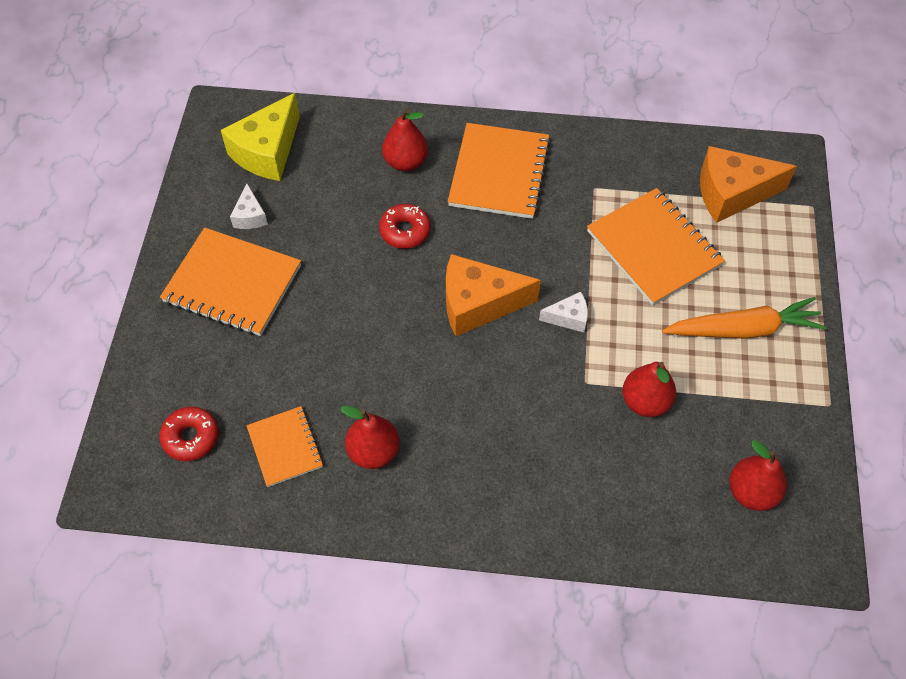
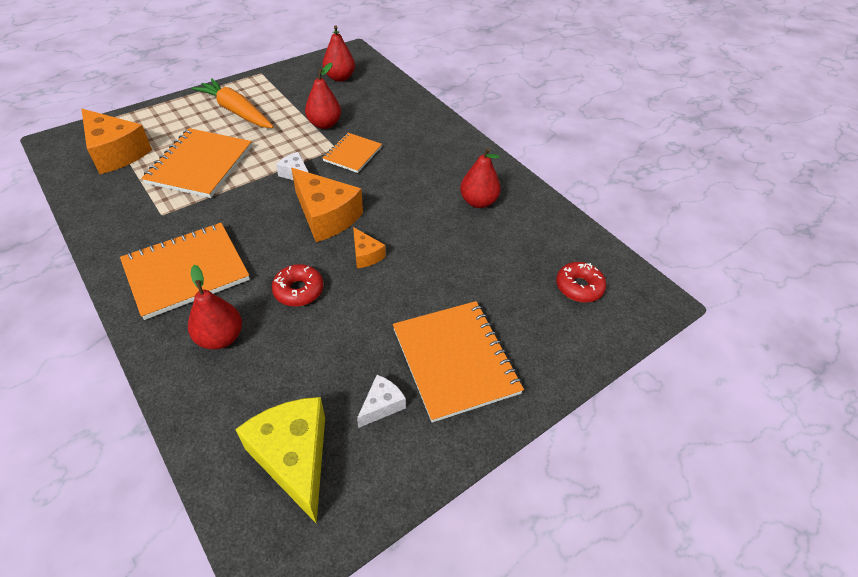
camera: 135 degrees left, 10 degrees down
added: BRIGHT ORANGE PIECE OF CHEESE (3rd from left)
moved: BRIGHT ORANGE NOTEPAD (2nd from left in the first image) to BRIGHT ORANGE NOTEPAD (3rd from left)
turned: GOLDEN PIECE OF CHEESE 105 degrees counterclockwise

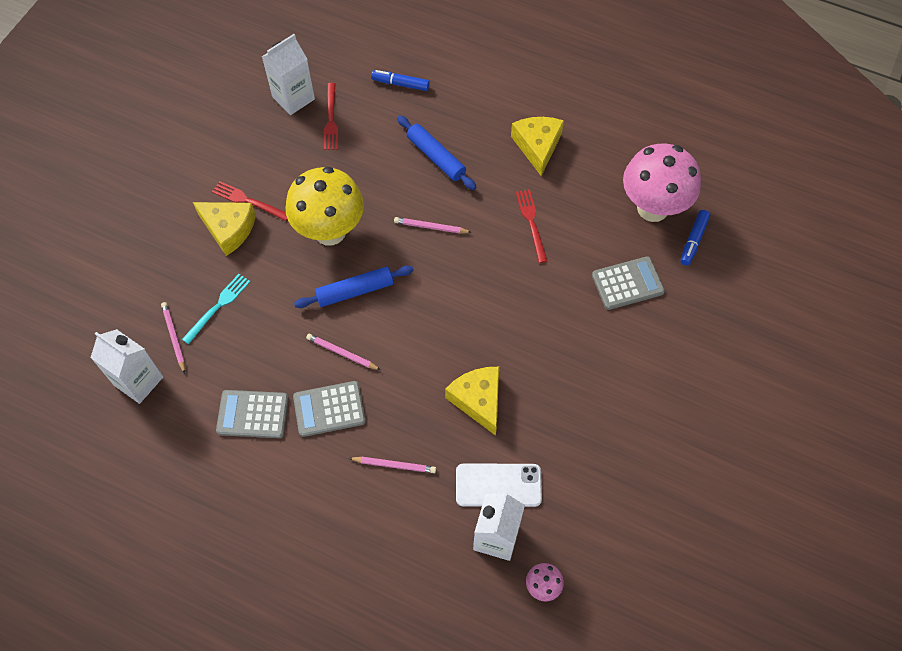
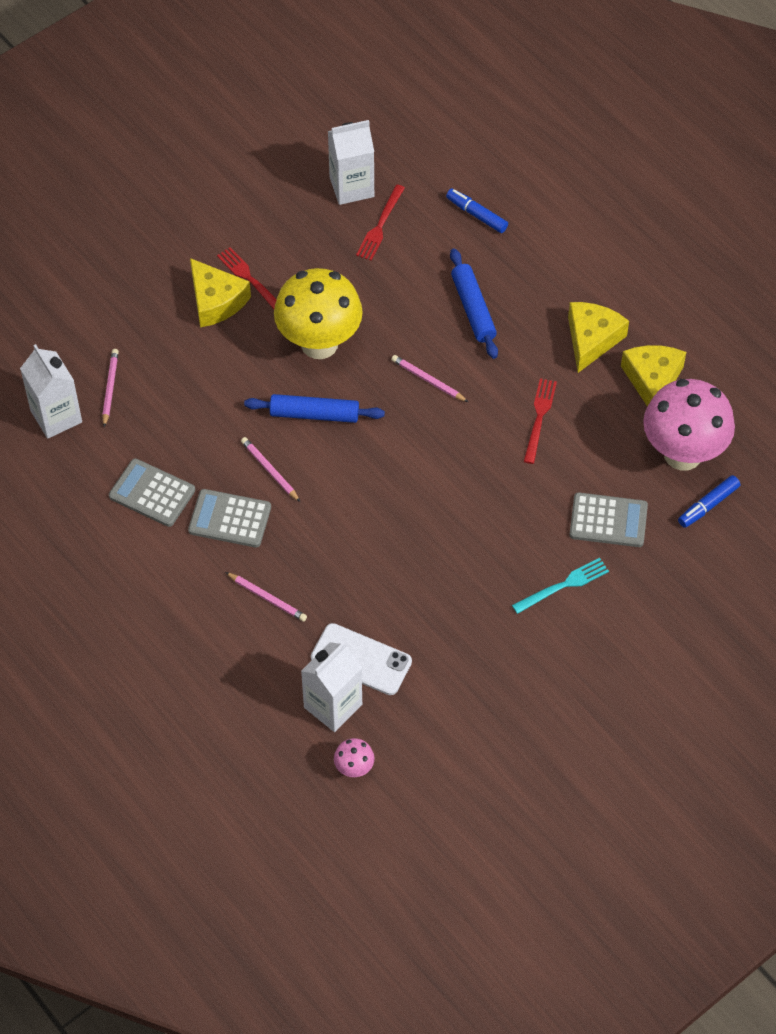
camera: 25 degrees right, 5 degrees down
moved: TURQUOISE TABLE FORK; GOLDEN PIECE OF CHEESE (2nd from left in the first image) to GOLDEN PIECE OF CHEESE (3rd from left)

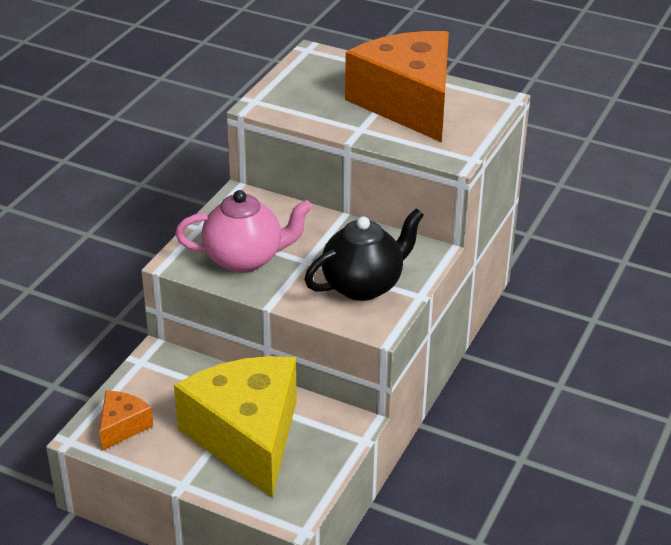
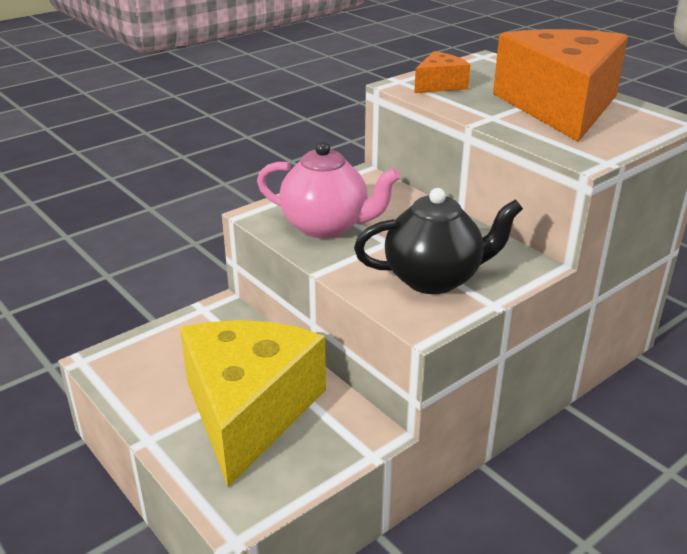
camera: 25 degrees right, 5 degrees down
moved: BRIGHT ORANGE PIECE OF CHEESE (1st from left)

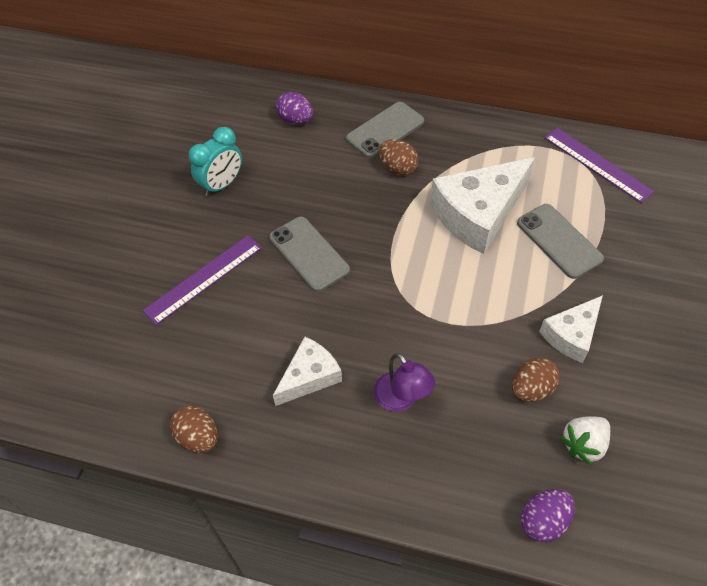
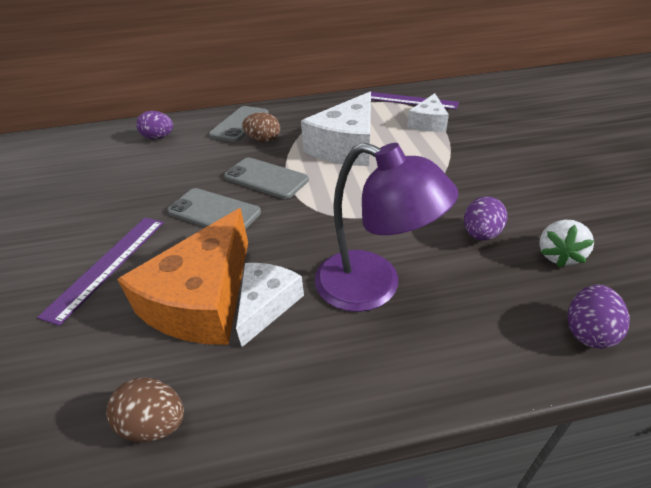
camera: 25 degrees left, 15 degrees down
removed: TURQUOISE ALARM CLOCK
added: BRIGHT ORANGE PIECE OF CHEESE
moved: GREY SMARTPHONE (3rd from left); WHITE PIECE OF CHEESE (3rd from left)
recoloured: RUSSET EGG (3rd from left) to VIOLET EGG (2nd from left)
resized: VIOLET READING LAMP x1.73

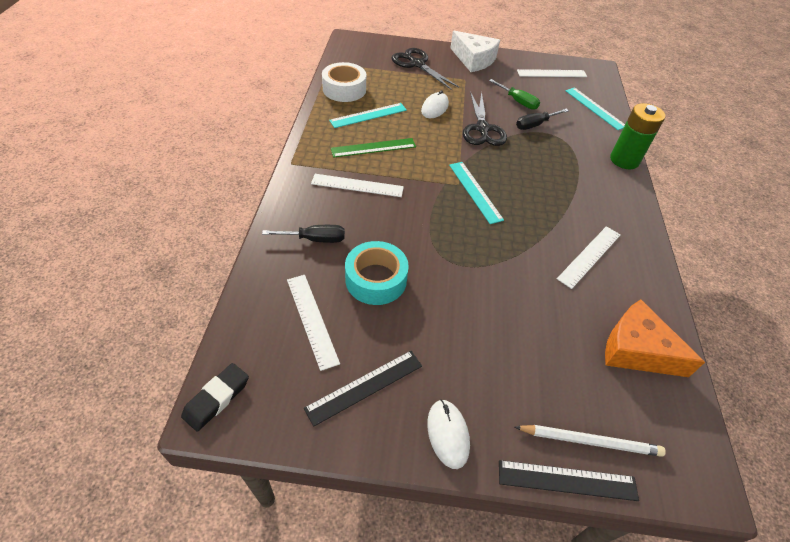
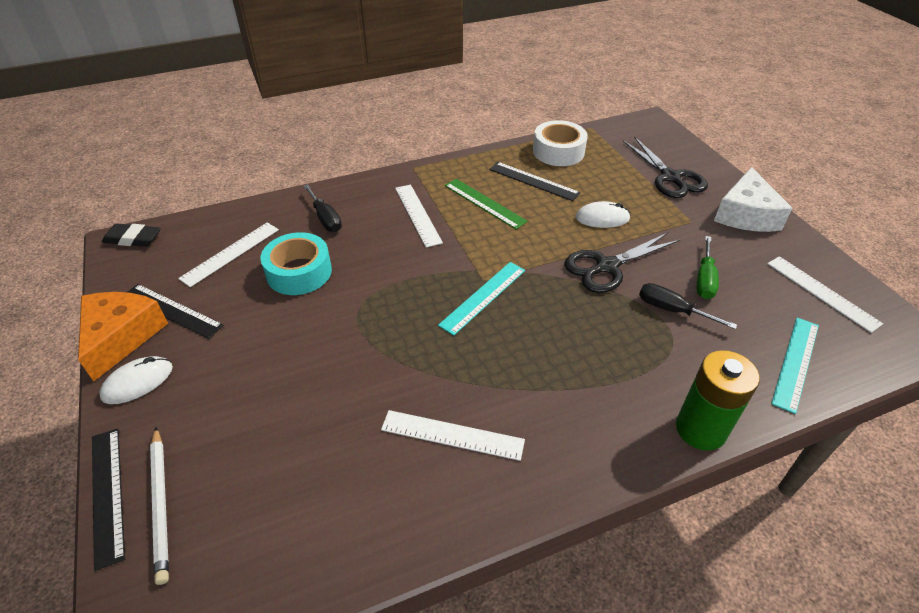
camera: 65 degrees right, 5 degrees down
moved: BRIGHT ORANGE PIECE OF CHEESE
recoloured: TURQUOISE RULER (1st from left) to BLACK RULER (3rd from left)
turned: BLACK SHEARS (1st from left in the first image) 135 degrees clockwise

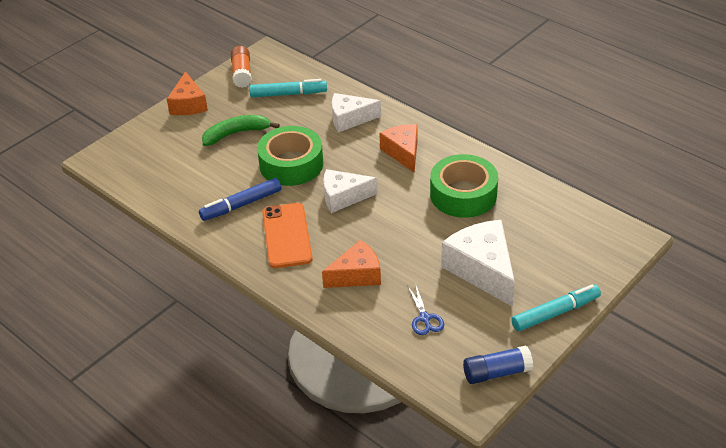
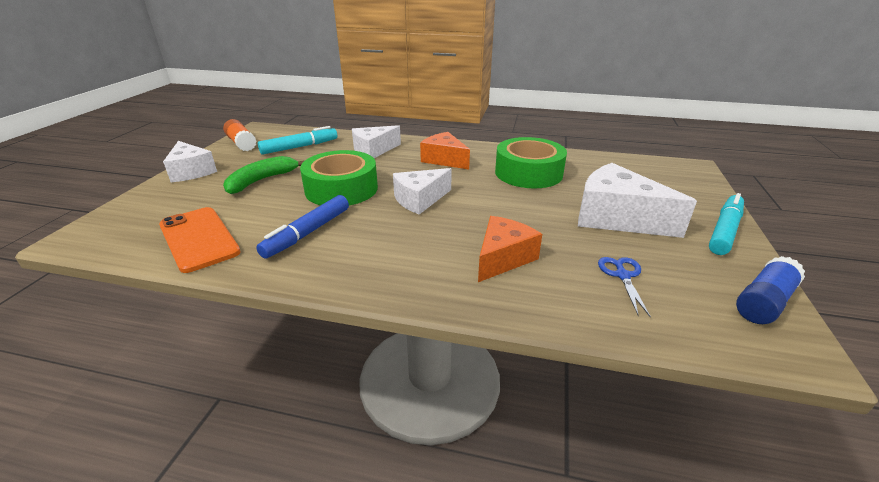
camera: 30 degrees left, 10 degrees down
moved: BRIGHT ORANGE SMARTPHONE
recoloured: BRIGHT ORANGE PIECE OF CHEESE (1st from left) to WHITE PIECE OF CHEESE (1st from left)
turned: COBALT SHEARS 135 degrees counterclockwise

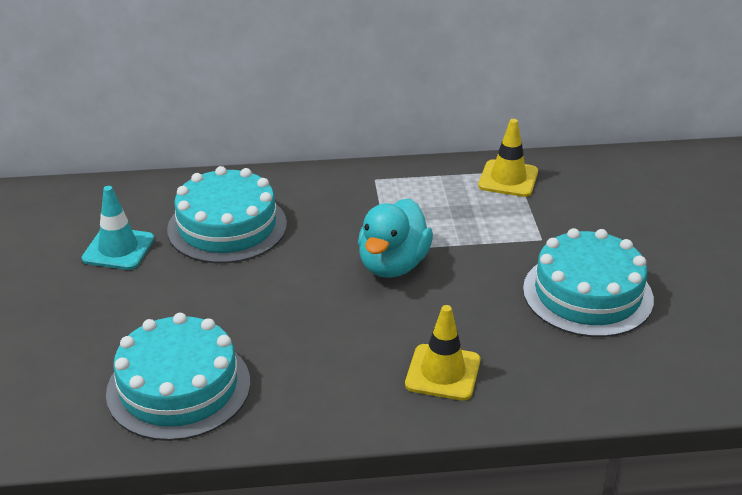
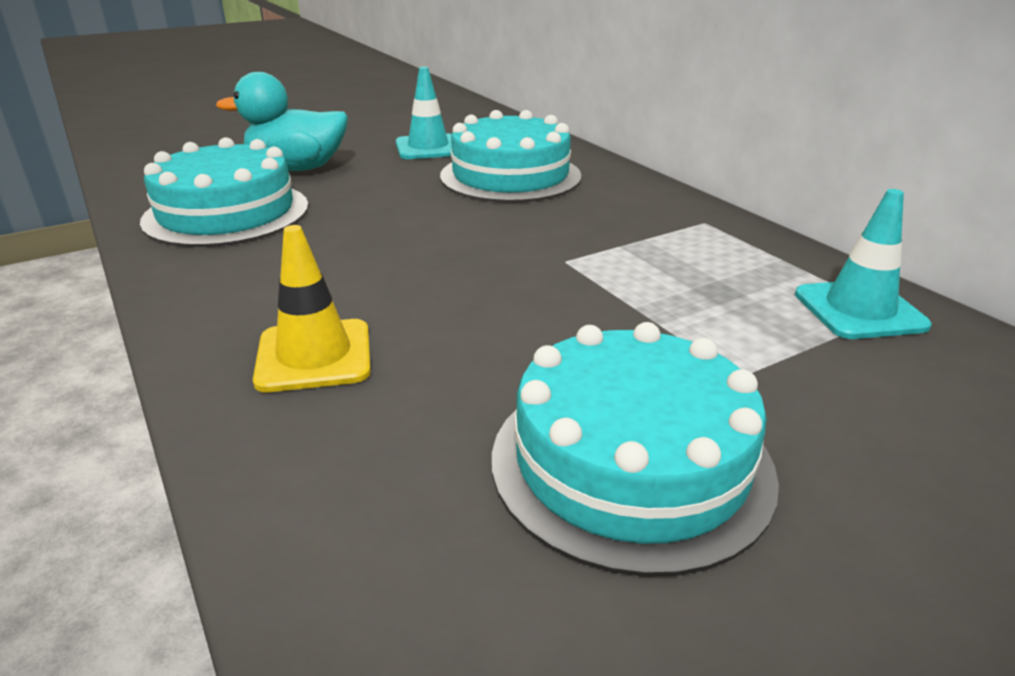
camera: 65 degrees right, 5 degrees down
moved: TURQUOISE TOY DUCK
recoloured: GOLDEN ROAD CONE (2nd from left) to TURQUOISE ROAD CONE (2nd from left)

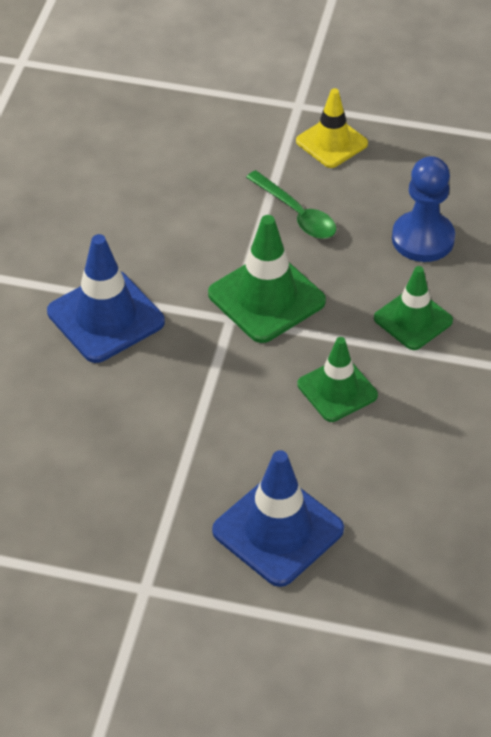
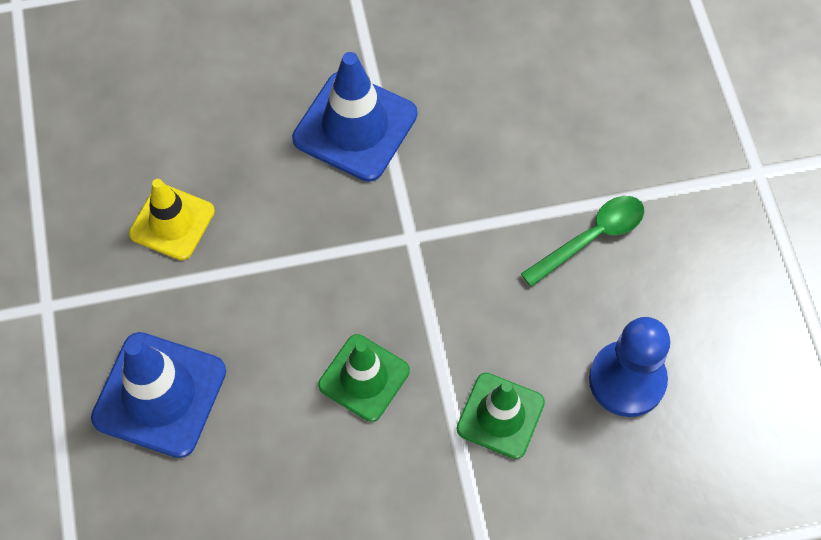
camera: 65 degrees right, 15 degrees up
removed: GREEN ROAD CONE (1st from left)
moved: GOLDEN ROAD CONE
turned: GREEN SPOON 150 degrees counterclockwise

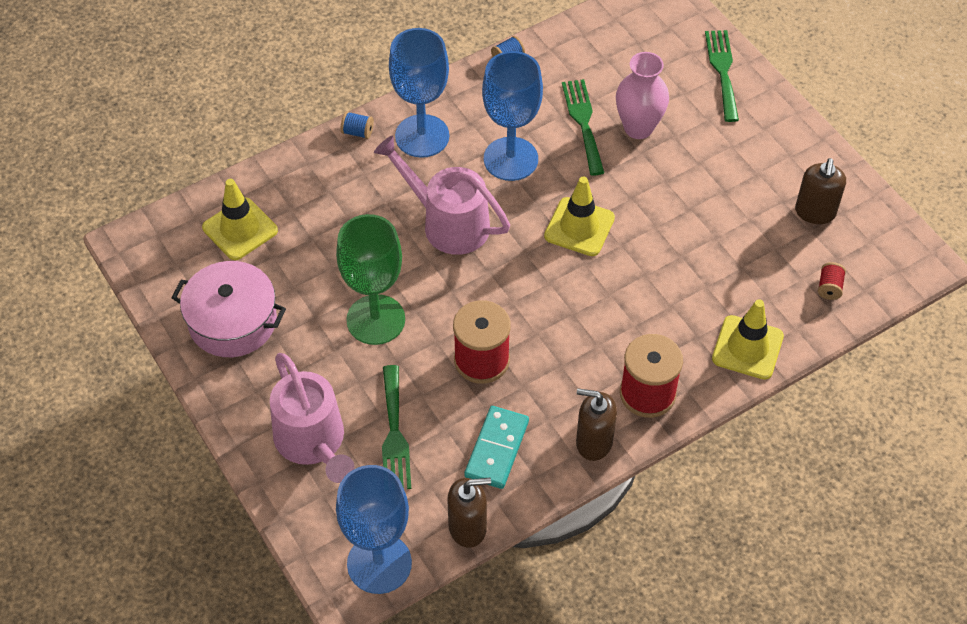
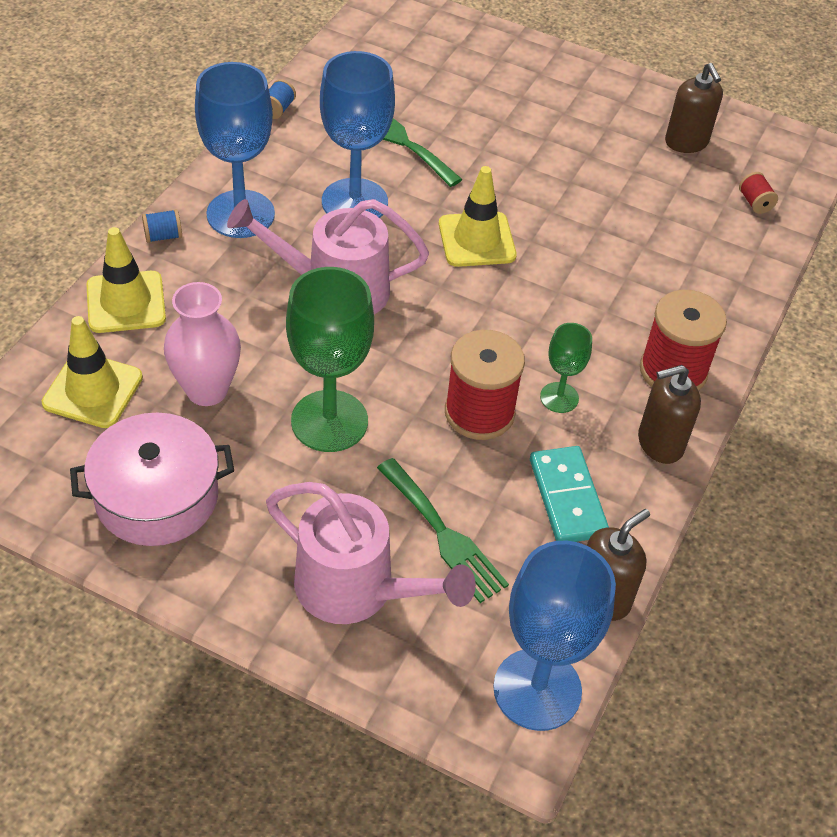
camera: 35 degrees left, 5 degrees down
removed: GREEN TABLE FORK (3rd from left)
added: GREEN GOBLET (2nd from left)
moved: ROSY FLOWER VASE; GOLDEN ROAD CONE (3rd from left in the first image) to GOLDEN ROAD CONE (2nd from left)

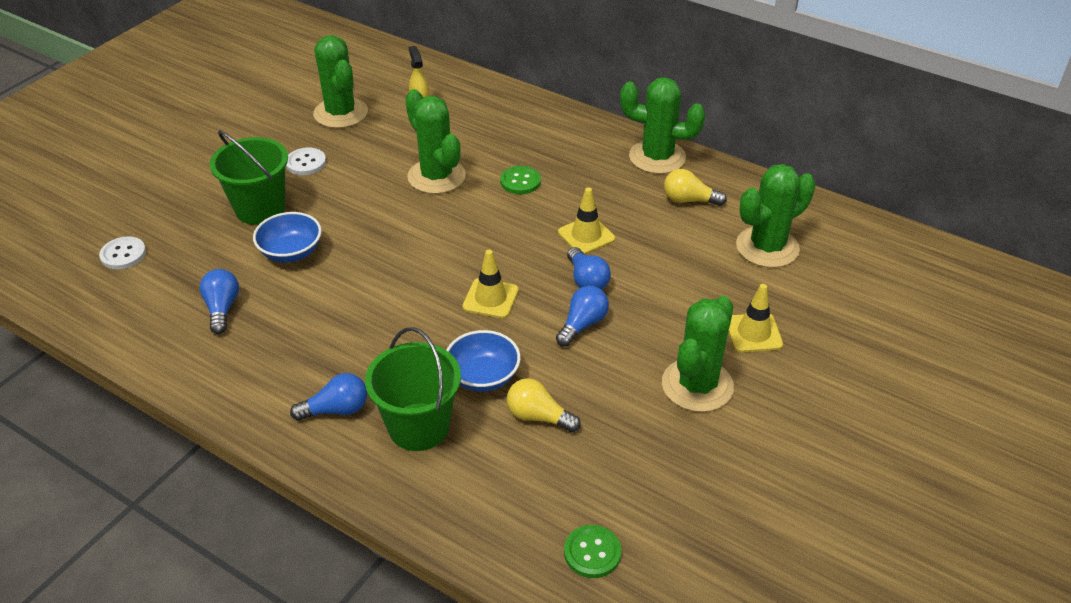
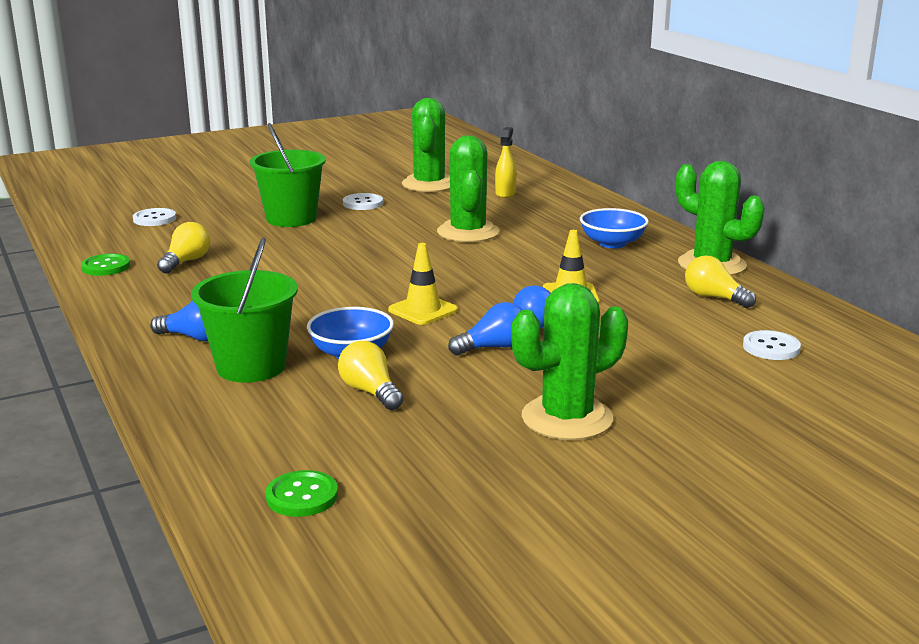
camera: 30 degrees right, 20 degrees down
removed: GOLDEN ROAD CONE (3rd from left)
moved: GREEN BUTTON (1st from left); COBALT SERVING BOWL (1st from left in the first image) to COBALT SERVING BOWL (2nd from left)
replaced: GREEN SAGUARO CACTUS (5th from left) to WHITE BUTTON (3rd from left)
recoloured: COBALT LIGHTBULB (1st from left) to GOLDEN LIGHTBULB (1st from left)

